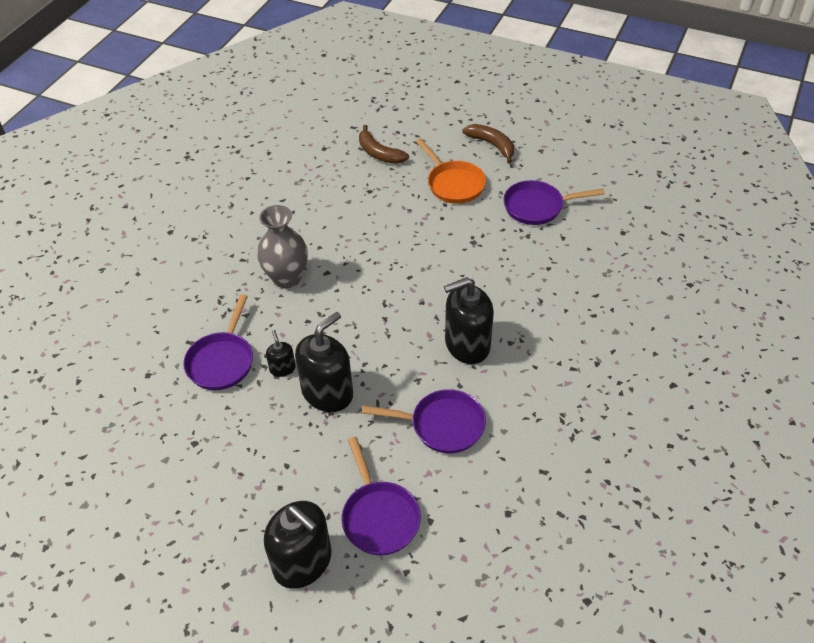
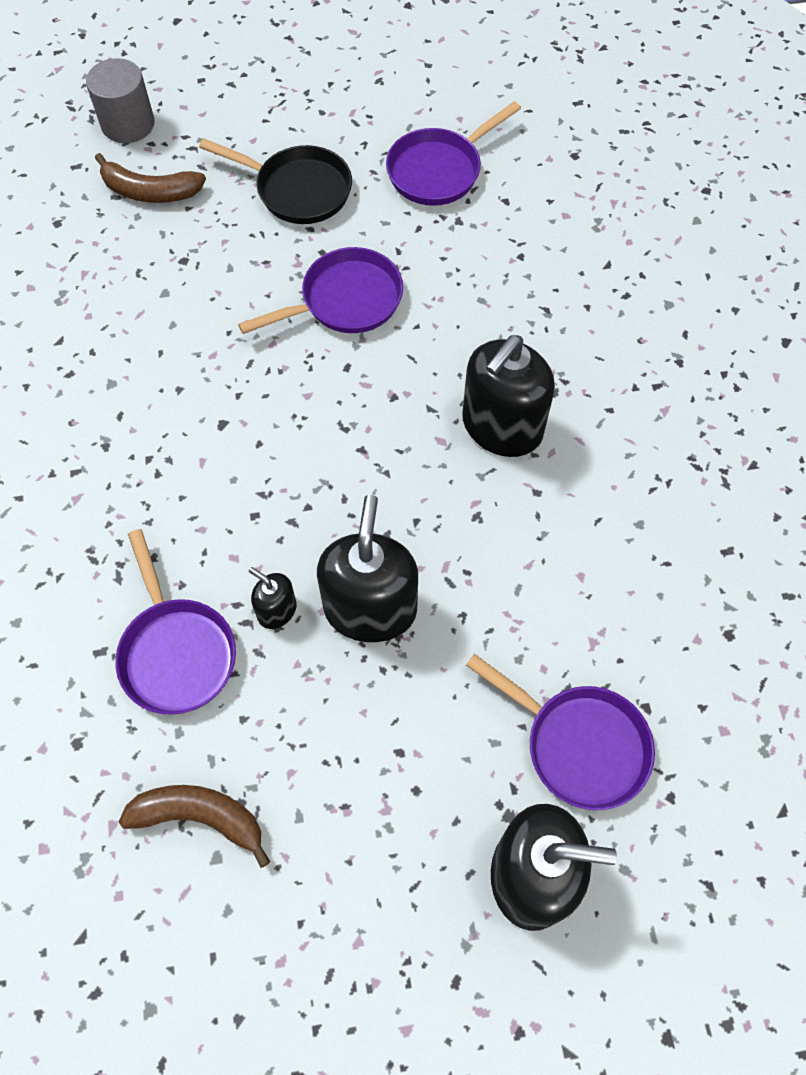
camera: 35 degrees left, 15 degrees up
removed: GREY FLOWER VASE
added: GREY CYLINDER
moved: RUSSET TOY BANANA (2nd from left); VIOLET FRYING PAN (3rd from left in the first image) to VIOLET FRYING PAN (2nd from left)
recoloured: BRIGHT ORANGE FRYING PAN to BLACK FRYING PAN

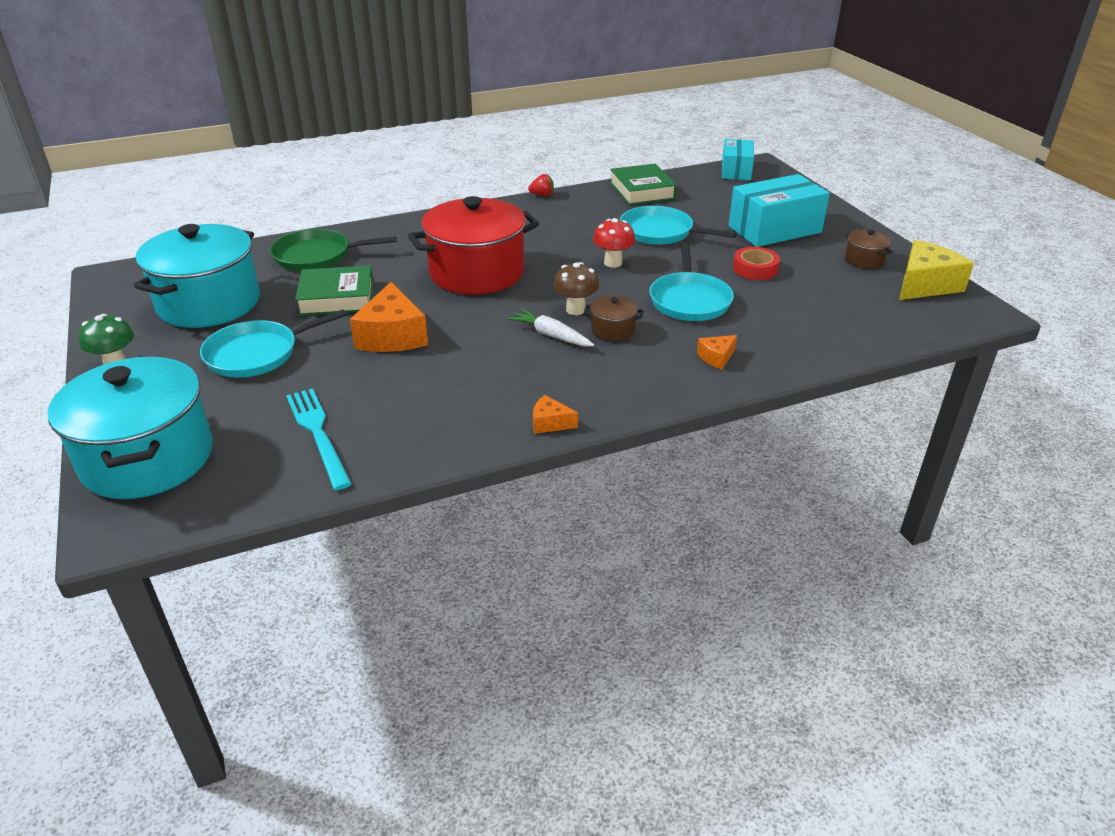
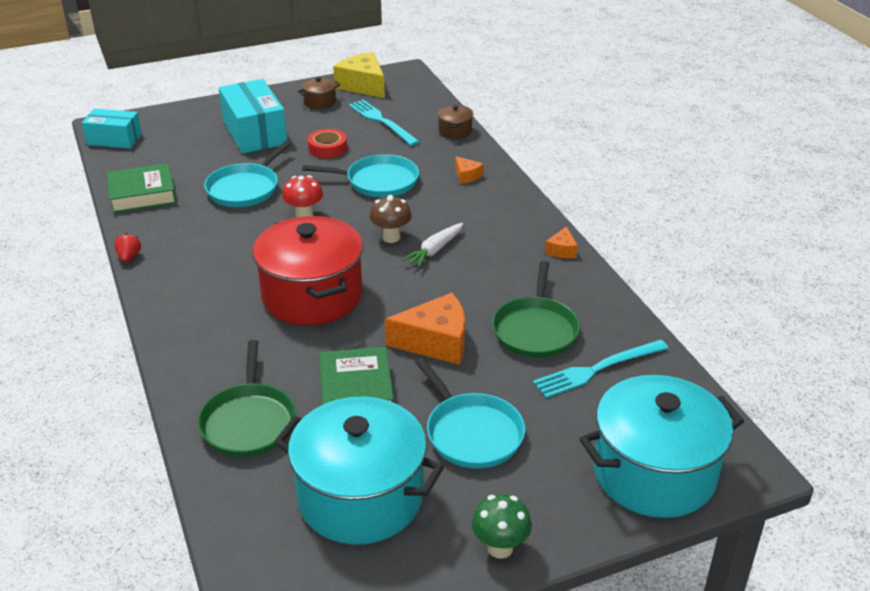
camera: 90 degrees left, 0 degrees up
added: TURQUOISE TABLE FORK (1st from left); GREEN FRYING PAN (2nd from left)
moved: RUSSET COOKING POT (1st from left in the first image) to RUSSET COOKING POT (2nd from left)

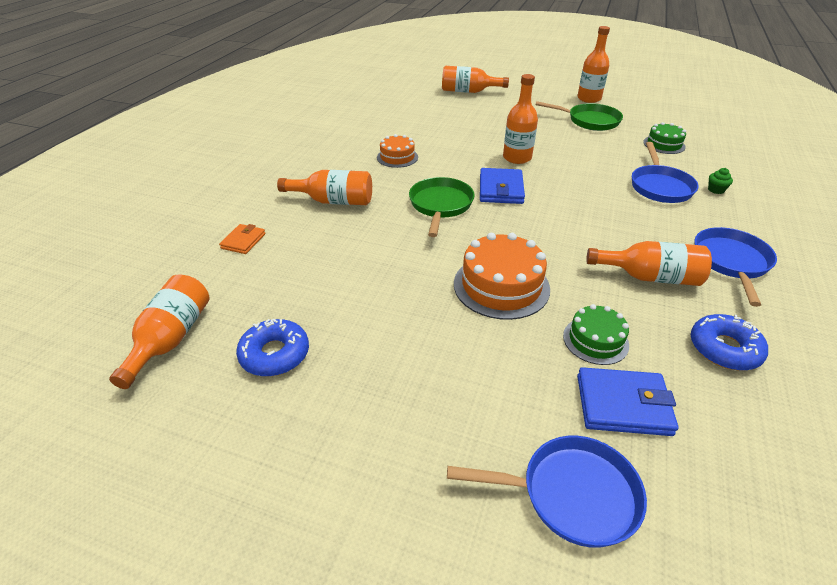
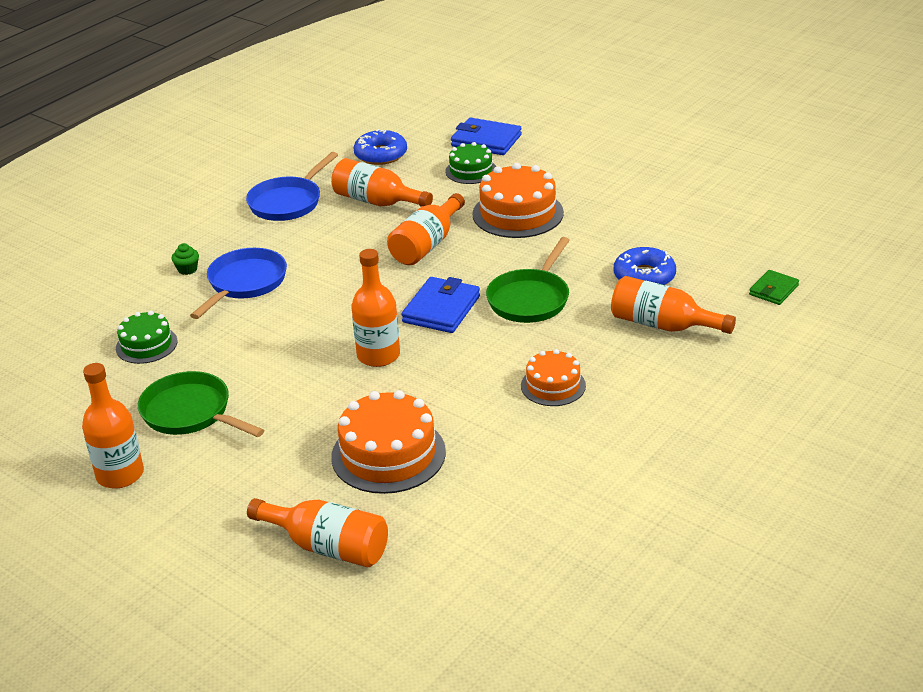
camera: 160 degrees left, 5 degrees down
removed: COBALT FRYING PAN (1st from left)
added: BRIGHT ORANGE CAKE (1st from left)
moved: BRIGHT ORANGE BOTTLE (1st from left in the first image) to BRIGHT ORANGE BOTTLE (5th from left); COBALT GLAZED DONUT (1st from left in the first image) to COBALT GLAZED DONUT (2nd from left)
recoloured: BRIGHT ORANGE BILLFOLD to GREEN BILLFOLD

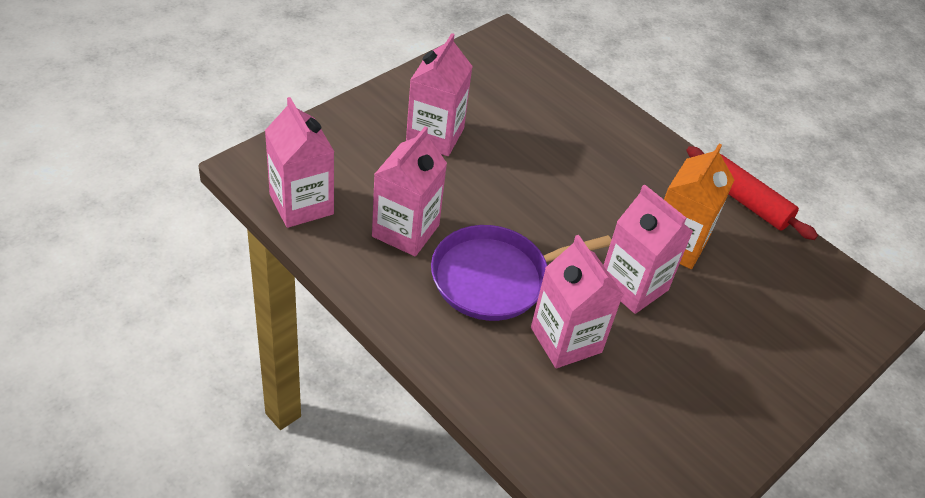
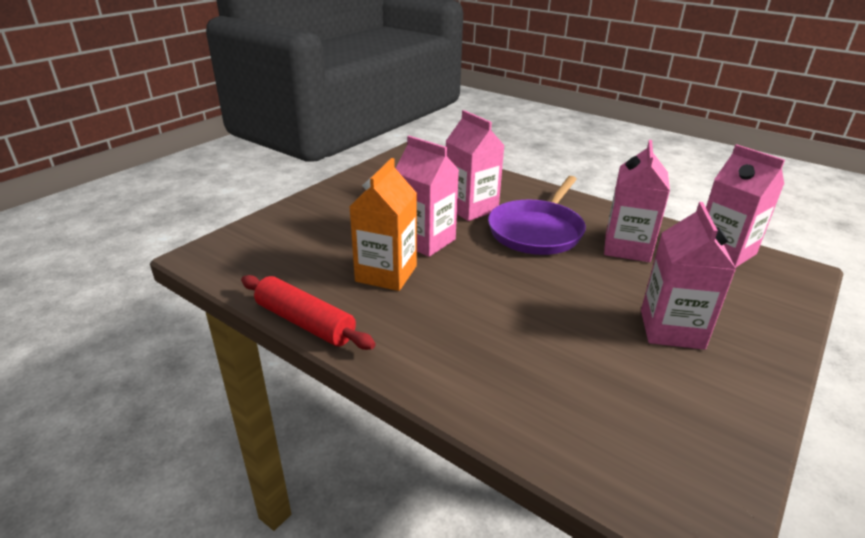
camera: 175 degrees right, 15 degrees down
turned: VIOLET FRYING PAN 150 degrees clockwise

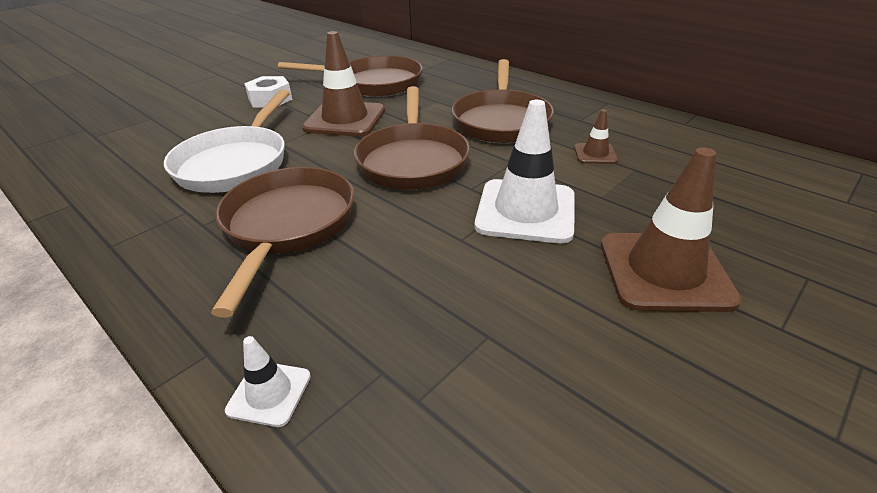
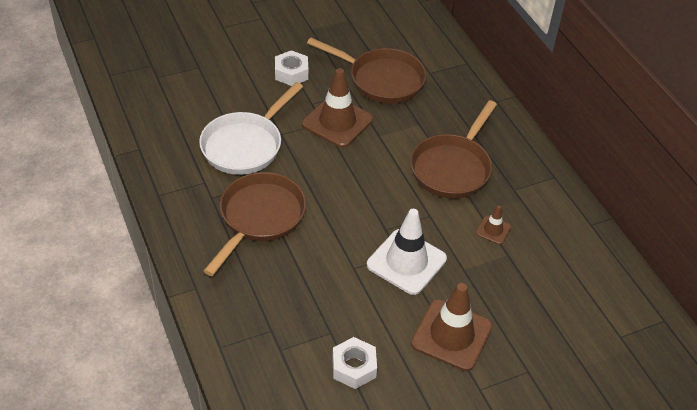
camera: 20 degrees right, 10 degrees up
removed: RUSSET FRYING PAN (3rd from left); WHITE ROAD CONE (1st from left)
added: WHITE HEXAGON NUT (2nd from left)

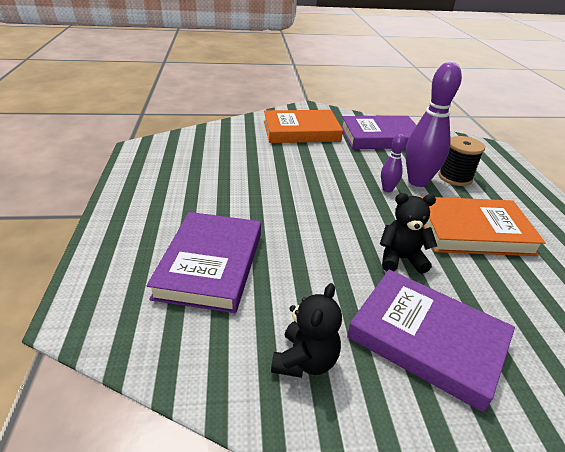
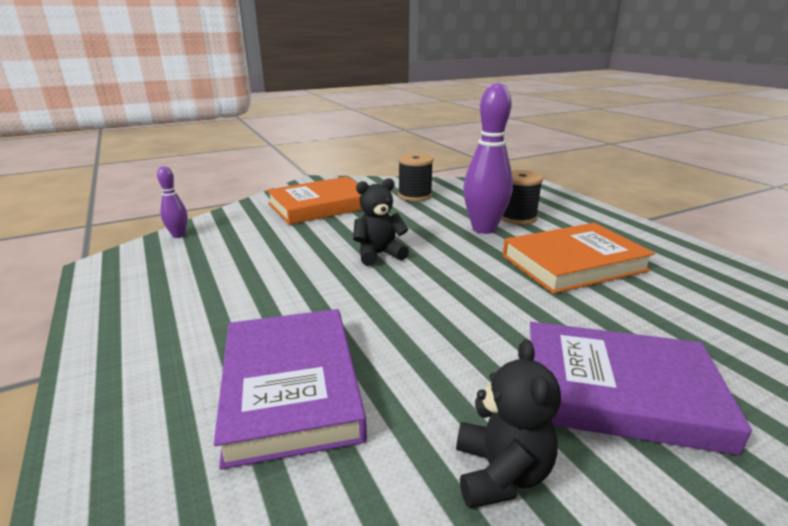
camera: 20 degrees left, 10 degrees down
moved: VIOLET TENPIN (1st from left); BLACK TEDDY BEAR (2nd from left in the first image) to BLACK TEDDY BEAR (1st from left)
replaced: VIOLET HARDCOVER (2nd from left) to BLACK SPOOL (1st from left)

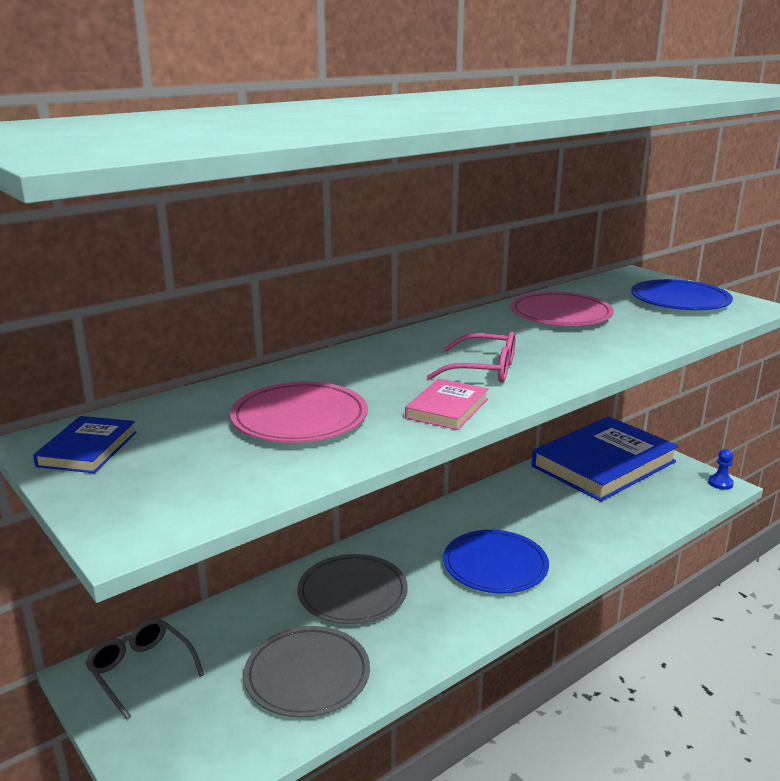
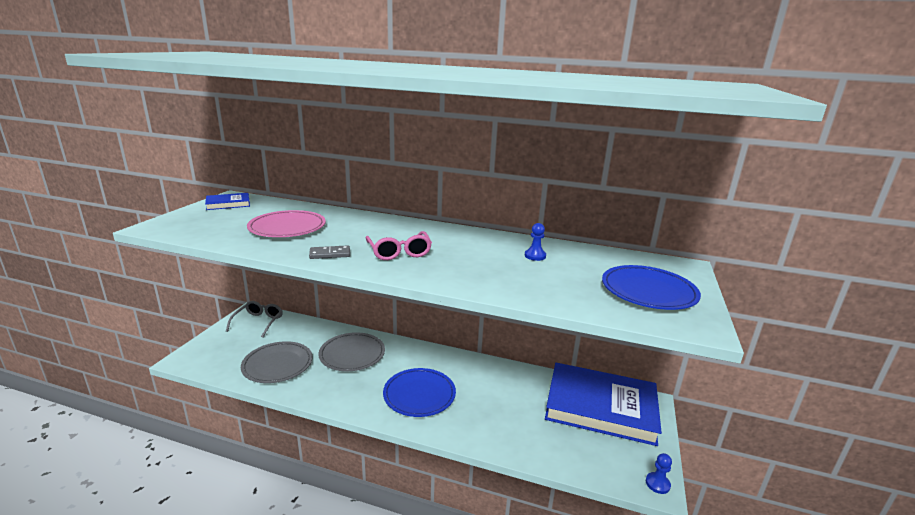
camera: 55 degrees right, 0 degrees up
replaced: ROSY DINNER PLATE (2nd from left) to COBALT PAWN (1st from left); ROSY HARDCOVER to GREY DOMINO

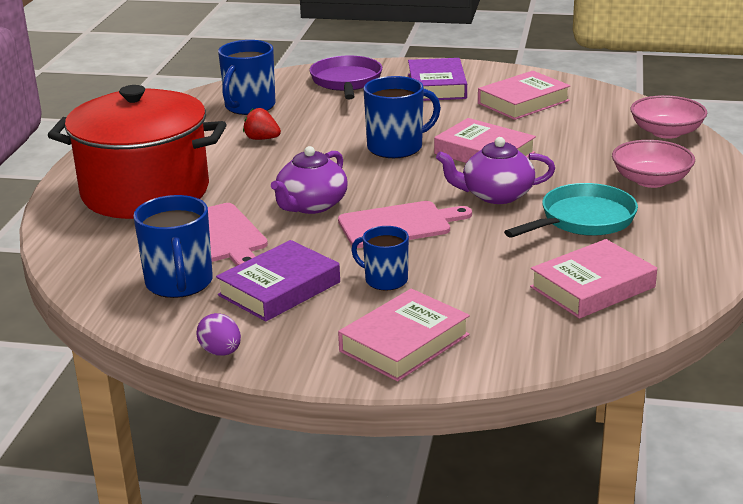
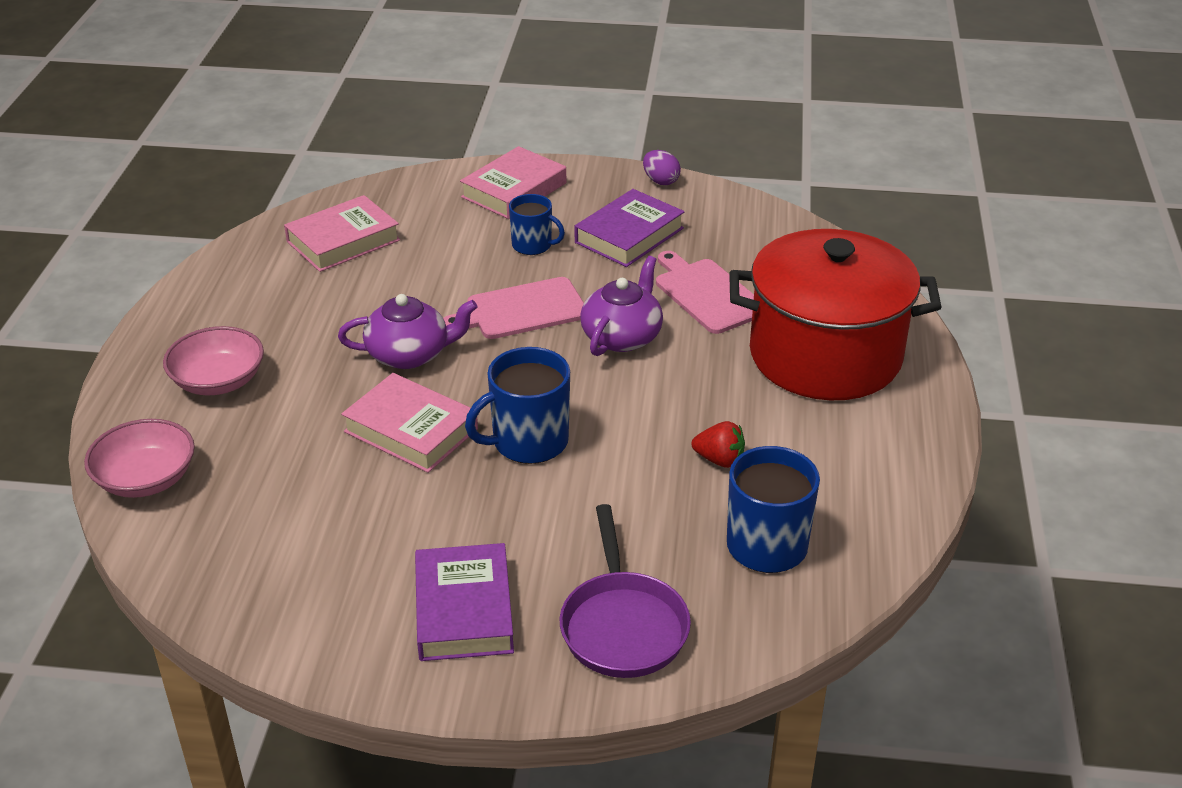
camera: 175 degrees right, 10 degrees up
removed: ROSY HARDCOVER (3rd from left); TURQUOISE FRYING PAN; COBALT MUG (1st from left)

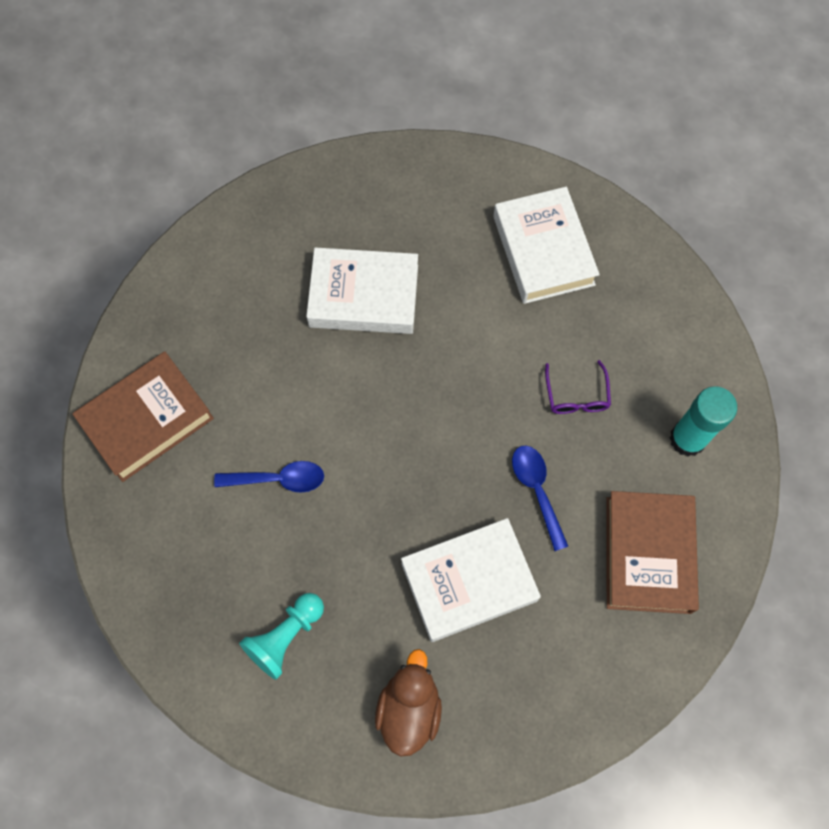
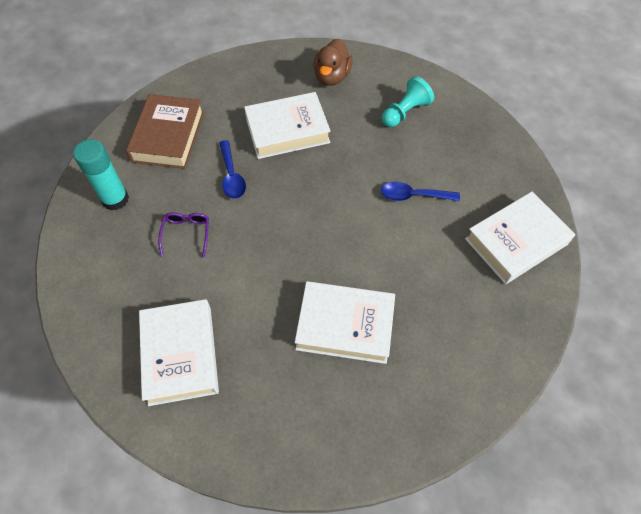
camera: 175 degrees left, 10 degrees down
recoloured: RUSSET HARDCOVER (1st from left) to WHITE HARDCOVER (4th from left)

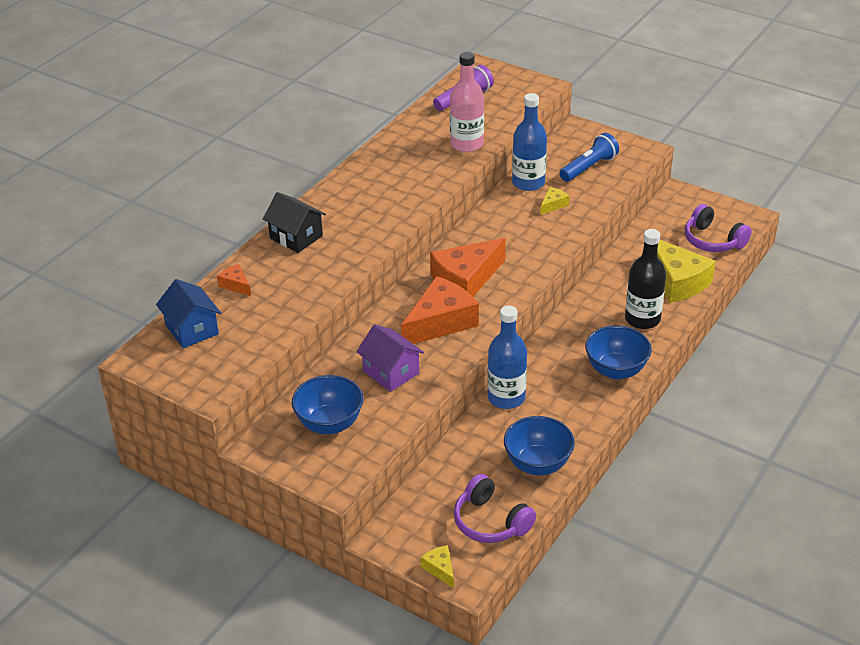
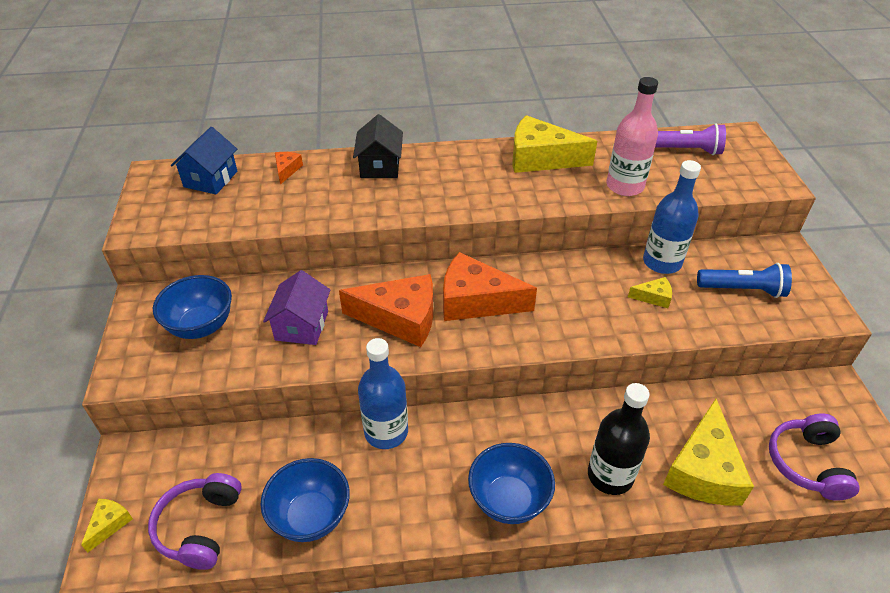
camera: 50 degrees right, 5 degrees up
added: GOLDEN PIECE OF CHEESE (2nd from left)

